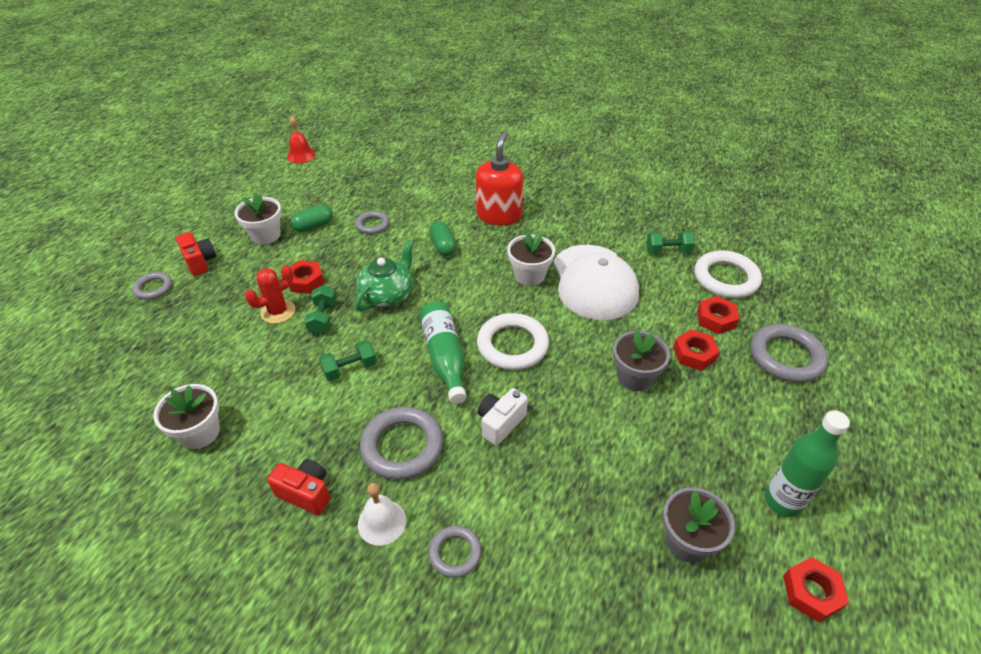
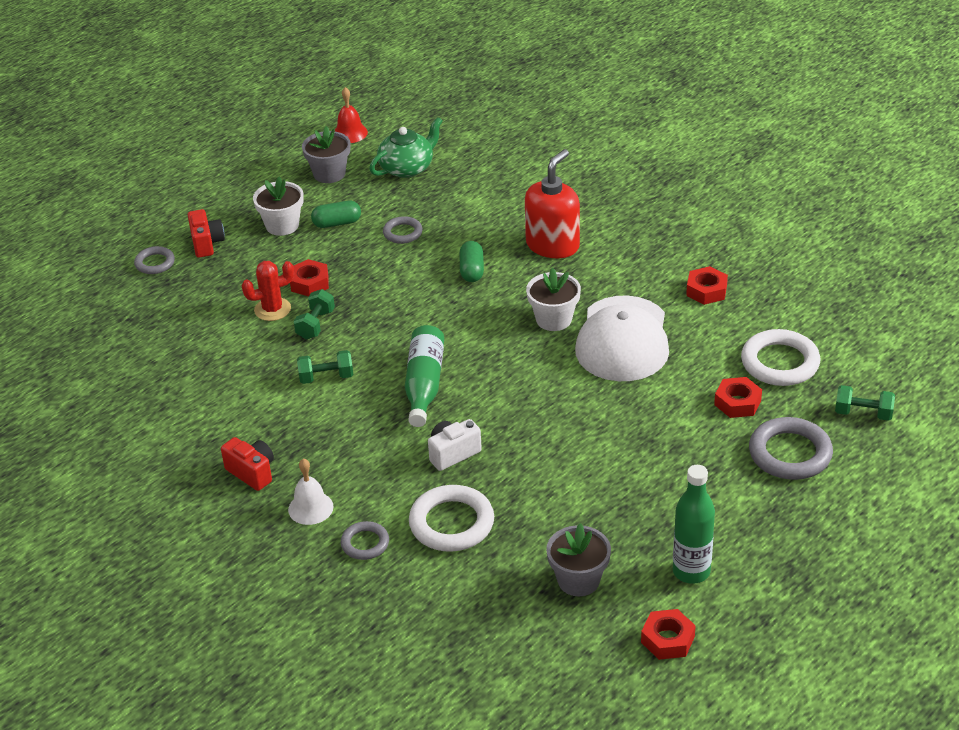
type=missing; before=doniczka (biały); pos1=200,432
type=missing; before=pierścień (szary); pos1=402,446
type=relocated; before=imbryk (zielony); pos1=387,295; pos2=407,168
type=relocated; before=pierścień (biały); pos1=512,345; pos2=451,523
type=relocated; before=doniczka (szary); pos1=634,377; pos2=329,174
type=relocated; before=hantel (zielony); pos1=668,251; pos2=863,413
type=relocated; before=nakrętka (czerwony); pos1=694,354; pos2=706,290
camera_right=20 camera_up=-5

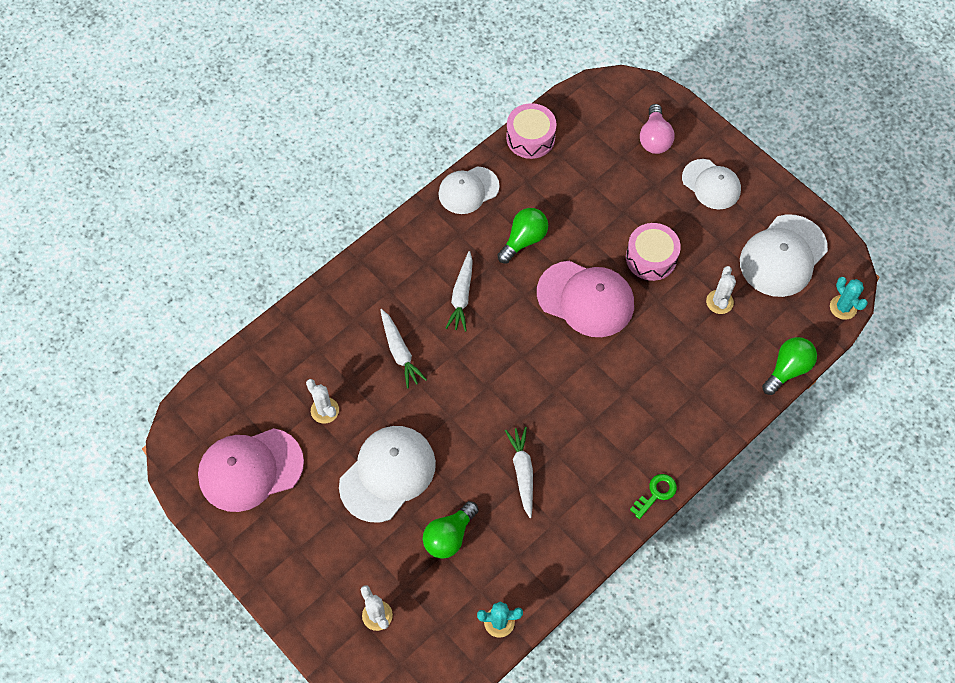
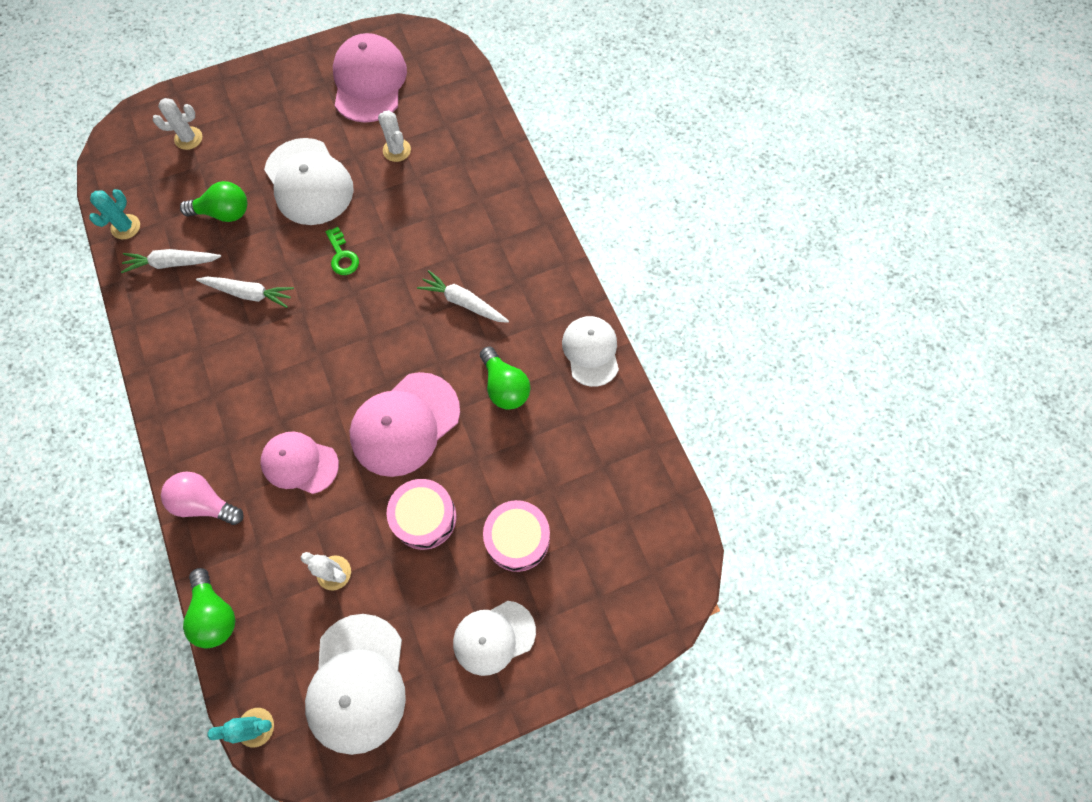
type=appeared; after=czapka (różowy); pos2=300,463
type=relocated; before=marchewka (biały); pos1=400,352; pos2=172,263
type=relocated; before=bęben (różowy); pos1=530,138; pos2=517,539
type=relocated; before=klucz (zielony); pos1=656,493; pos2=342,256
type=relocated; before=żarówka (różowy); pos1=654,138; pos2=205,503
type=spun; before=kaktus (biały); pos1=324,410; pos2=397,150; turn=75
type=spun; before=żarówka (zielony); pos1=449,536; pos2=224,213; turn=120
type=spun; before=czapka (biały); pos1=783,256; pos2=357,683; turn=-150
camera_right=110 camera_up=5

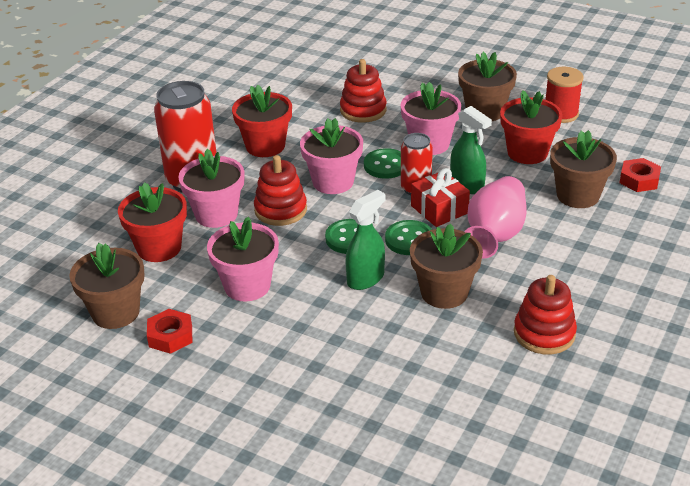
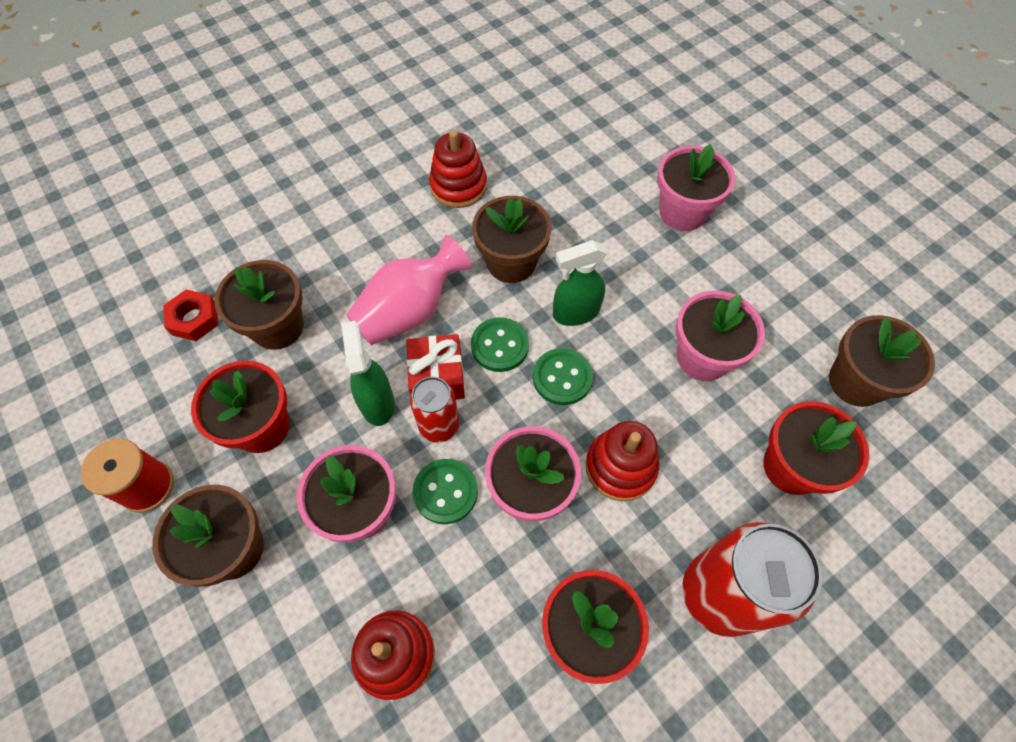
type=missing; before=nakrętka (czerwony); pos1=170,336
type=relocated; before=doniczka (różowy); pos1=216,214; pos2=682,212
camera_right=-155 camera_up=25

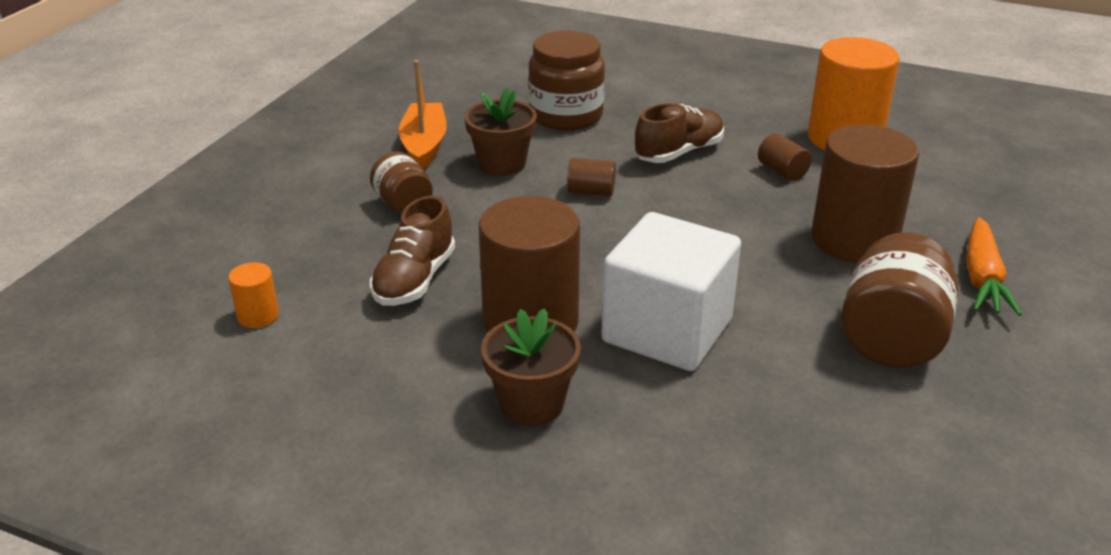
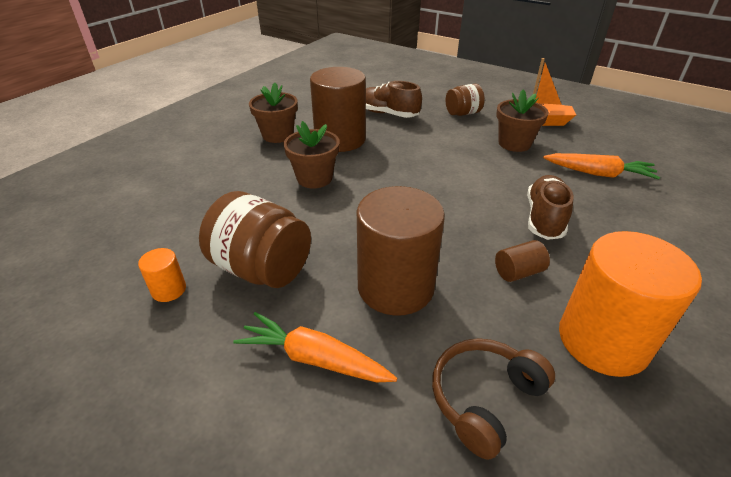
type=missing; before=walec (brązowy); pos1=591,192
type=appeared; after=słuchawki (brązowy); pos2=484,399
type=relocated; before=walec (pomarańczowy); pos1=258,316; pos2=169,290
type=exchanged; before=słoik (brązowy); after=marchewka (pomarańczowy); pos1=566,115; pos2=598,173
type=exchanged; before=sześcian (biały); after=doniczka (brązowy); pos1=667,331; pos2=314,178
type=spun; before=but (brązowy); pos1=679,153; pos2=544,218; turn=-135
camera_right=100 camera_up=5

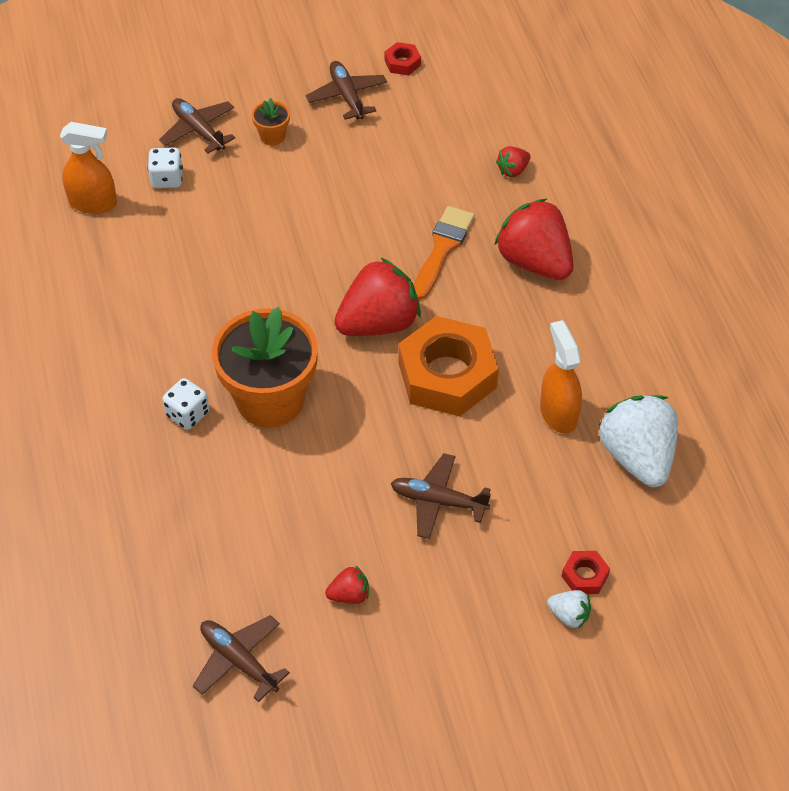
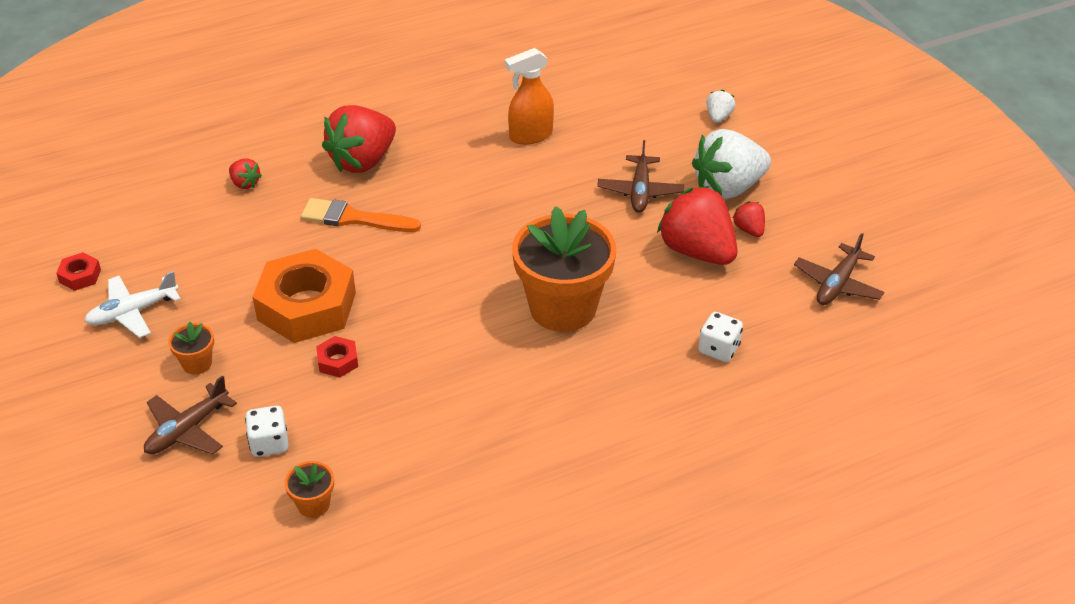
type=relocated; before=kostka do gry (biały); pos1=187,414; pos2=718,349
type=relocated; before=truskawka (czerwony); pos1=379,323; pos2=697,251
type=relocated; before=nakrętka (pomarańczowy); pos1=447,375; pos2=306,306
type=relocated; before=nakrętka (czerwony); pos1=585,576; pos2=338,361
type=relocated; before=truskawka (biały); pos1=637,457; pos2=728,188
type=exchanged; before=spryskiwacz (pomarańczowy); after=doniczka (pomarańczowy); pos1=93,203; pos2=313,504
type=colour; before=samolot (brązowy); after=samolot (biały); pos1=347,96; pos2=132,312
camera_right=-100 camera_up=-10

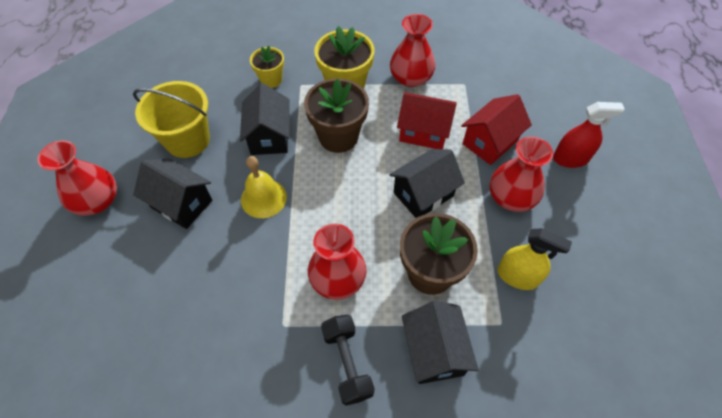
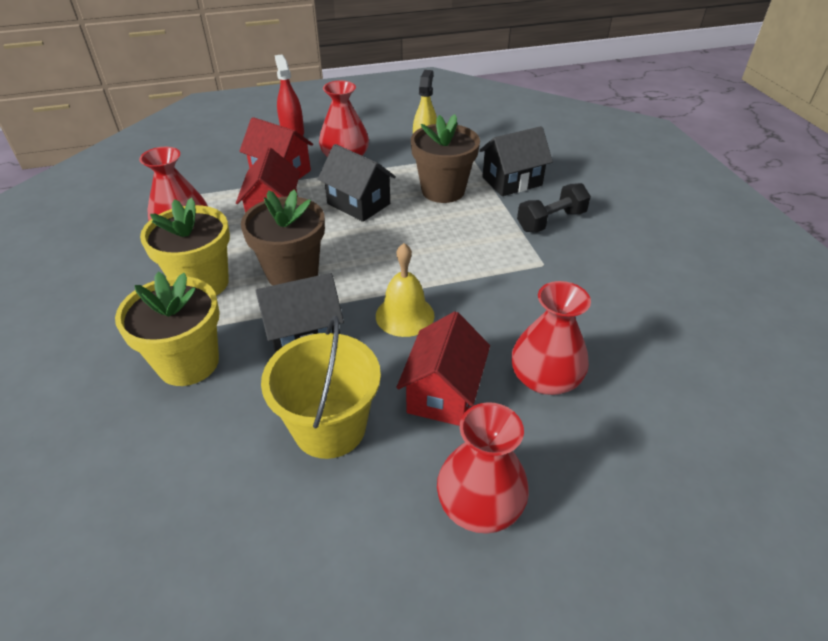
type=relocated; before=wazon (czerwony); pos1=337,279; pos2=545,378
type=colour; before=domek (czarny); after=domek (czerwony); pos1=181,203; pos2=443,393
type=size; before=doniczka (żółty); pos1=271,80; pos2=188,363; scale=1.69
camera_right=-105 camera_up=-15

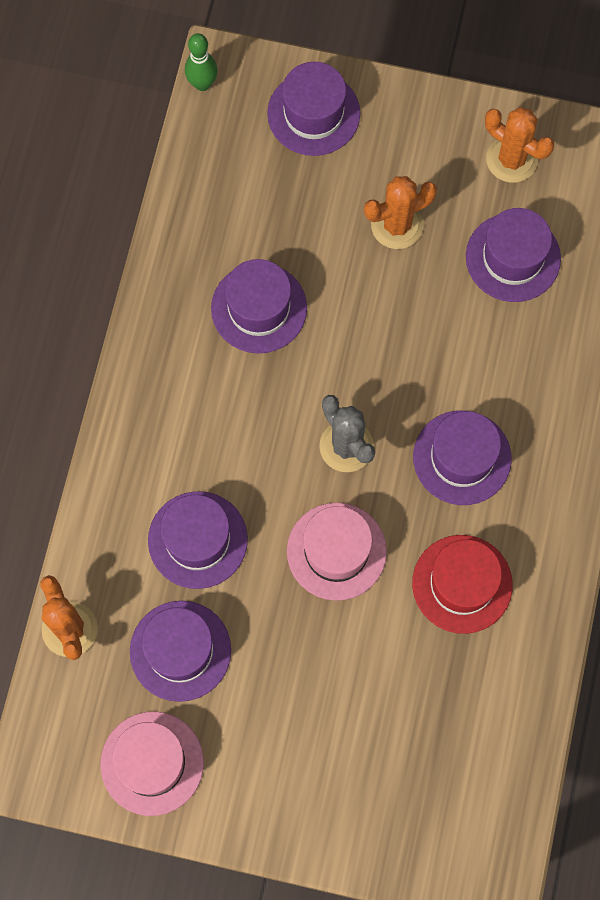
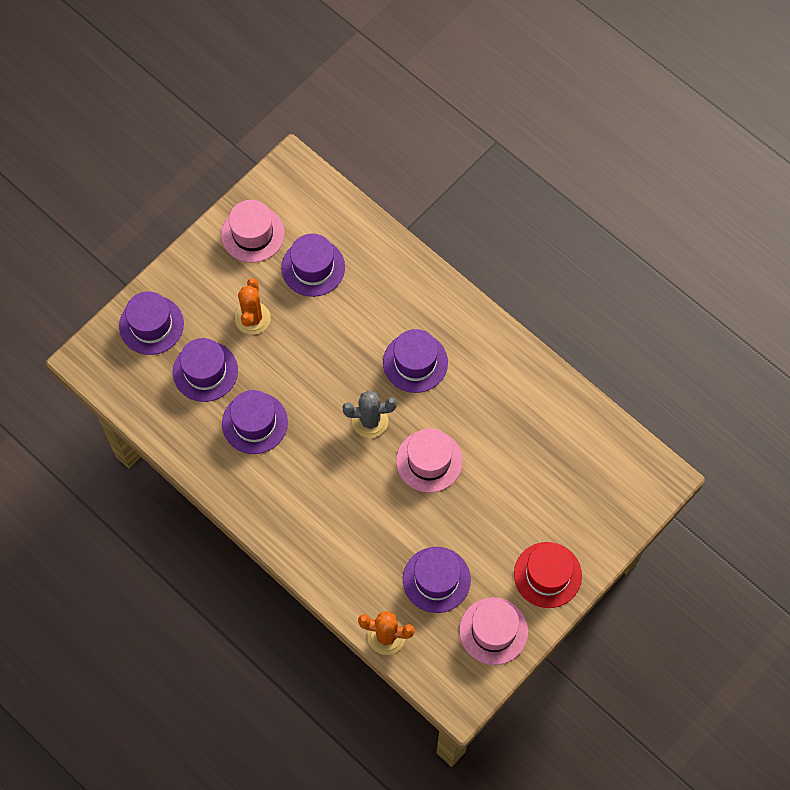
type=missing; before=kręgiel (zielony); pos1=202,84
type=relocated; before=kapelusz (fioletowy); pos1=197,540; pos2=205,371
type=relocated; before=kapelusz (czerwony); pos1=462,584; pos2=547,575
type=exchanged; before=kaktus (pomarańczowy); after=kapelusz (różowy); pos1=511,159; pos2=252,234
camera_right=-60 camera_up=-5

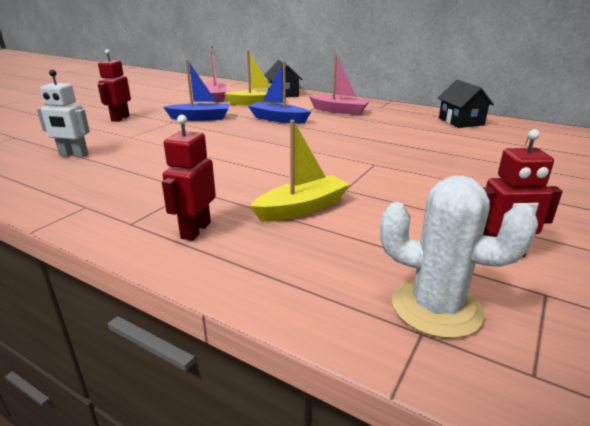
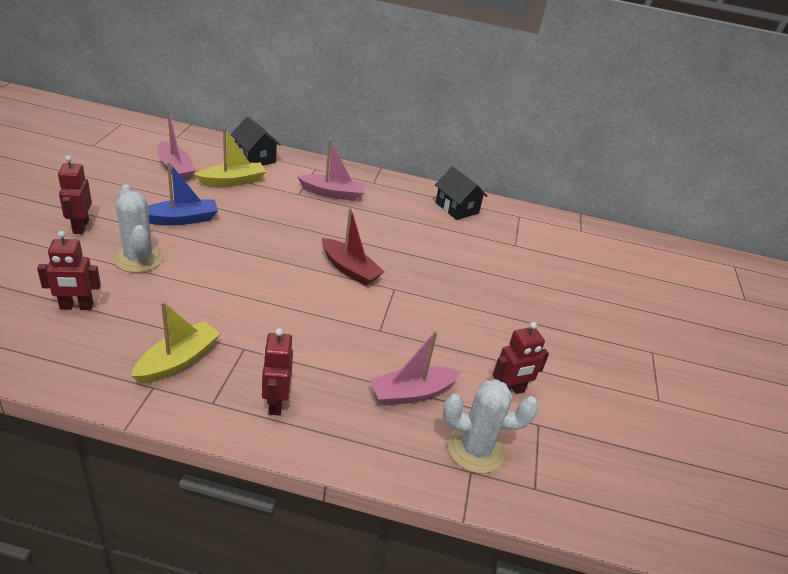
type=missing; before=łódka (niebieski); pos1=278,119
type=appeared; after=kaktus (biały); pos2=138,258
type=appeared; after=łódka (czerwony); pos2=350,269
type=appeared; after=łódka (różowy); pos2=411,393
type=relocated; before=łódka (żółty); pos1=302,208; pos2=178,360
type=colour; before=robot (biały); after=robot (czerwony); pos1=73,155; pos2=76,307
camera_right=-25 camera_up=10

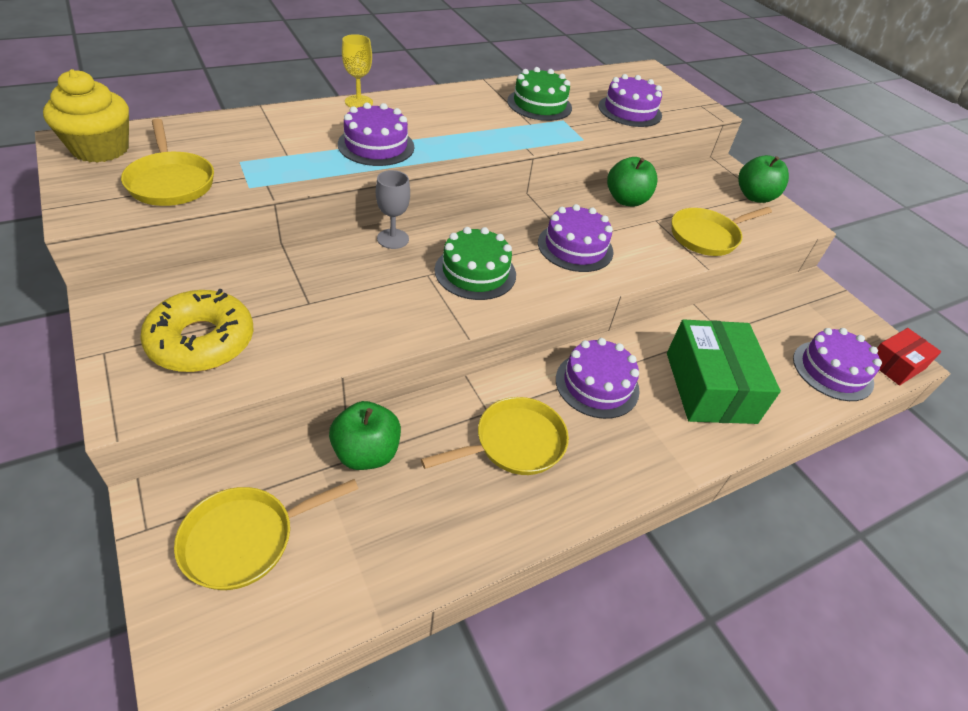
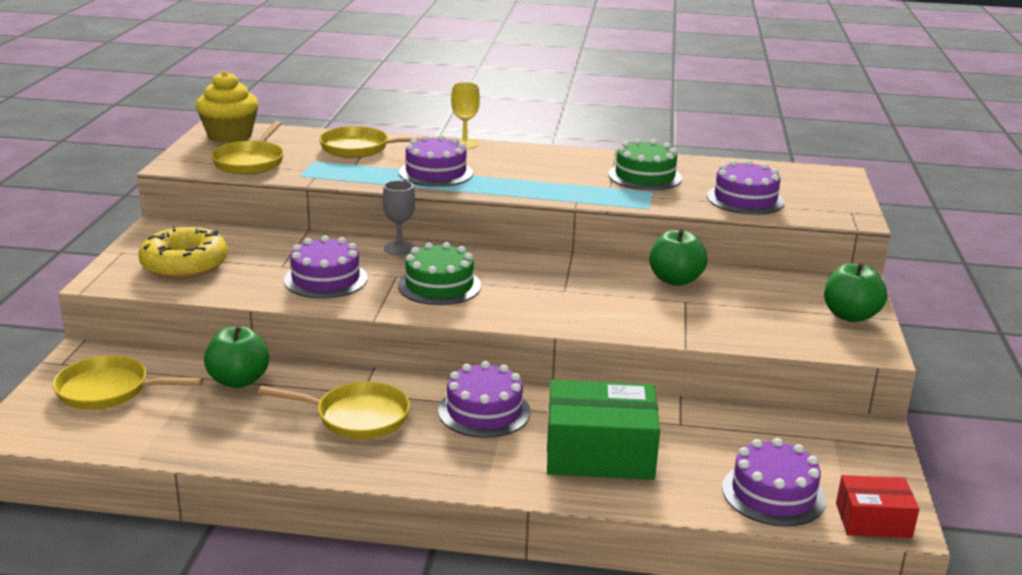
type=relocated; before=tort (fioletowy); pos1=575,247; pos2=325,279
type=relocated; before=patelnia (żółty); pos1=707,236; pos2=359,148
type=spun; before=pudełko (zielony); pos1=710,387; pos2=599,453; turn=60
camera_right=40 camera_up=-20

